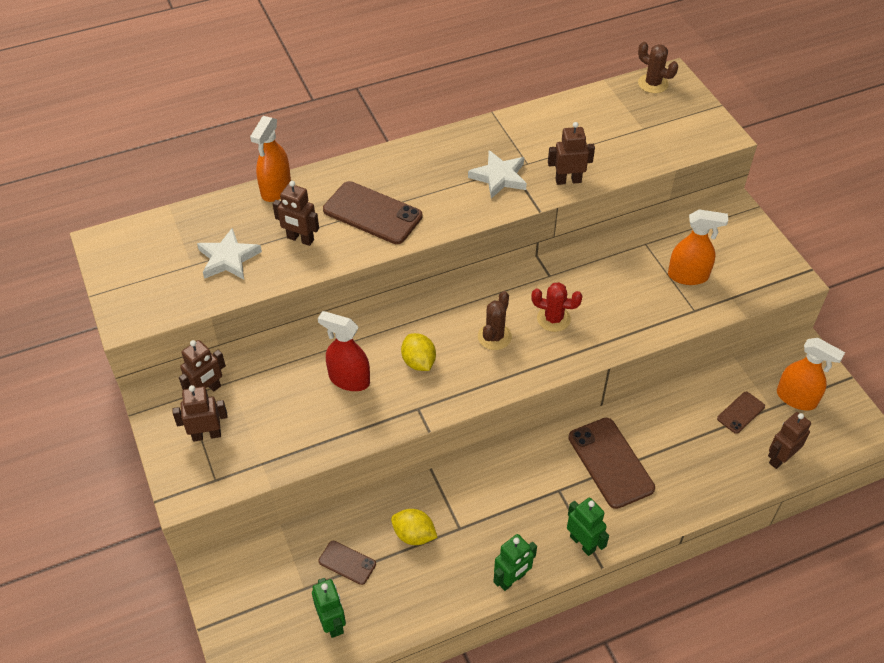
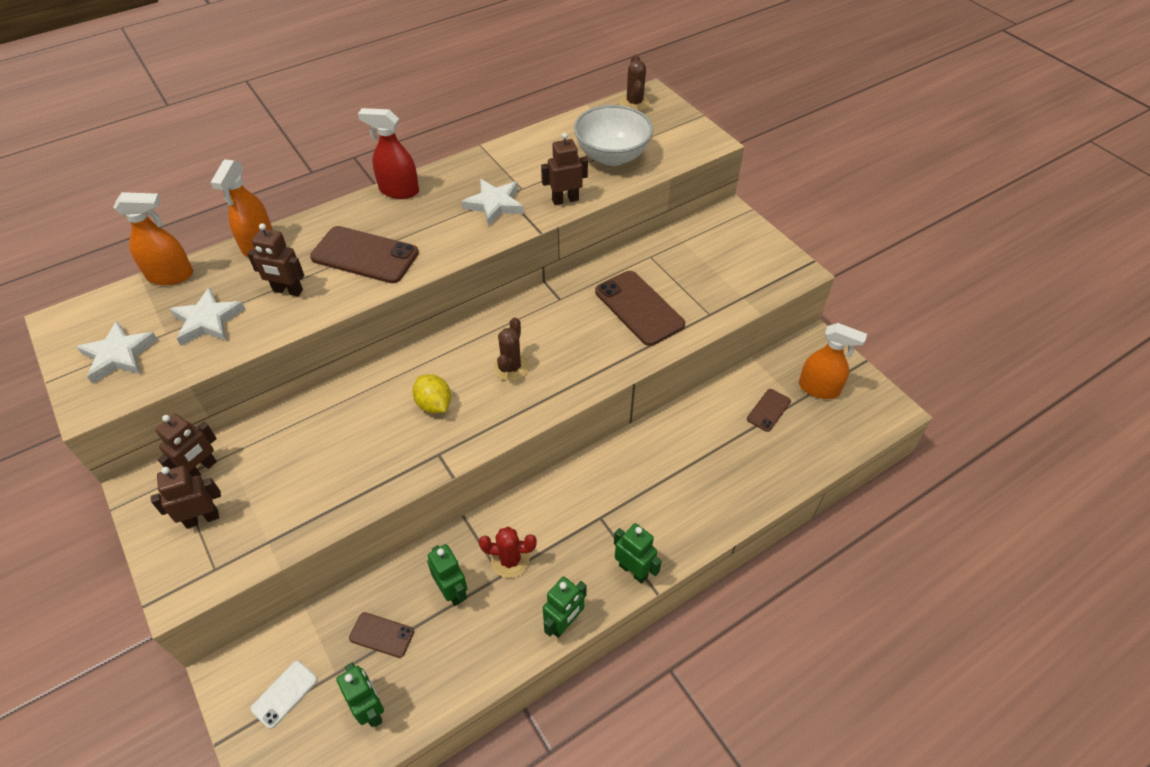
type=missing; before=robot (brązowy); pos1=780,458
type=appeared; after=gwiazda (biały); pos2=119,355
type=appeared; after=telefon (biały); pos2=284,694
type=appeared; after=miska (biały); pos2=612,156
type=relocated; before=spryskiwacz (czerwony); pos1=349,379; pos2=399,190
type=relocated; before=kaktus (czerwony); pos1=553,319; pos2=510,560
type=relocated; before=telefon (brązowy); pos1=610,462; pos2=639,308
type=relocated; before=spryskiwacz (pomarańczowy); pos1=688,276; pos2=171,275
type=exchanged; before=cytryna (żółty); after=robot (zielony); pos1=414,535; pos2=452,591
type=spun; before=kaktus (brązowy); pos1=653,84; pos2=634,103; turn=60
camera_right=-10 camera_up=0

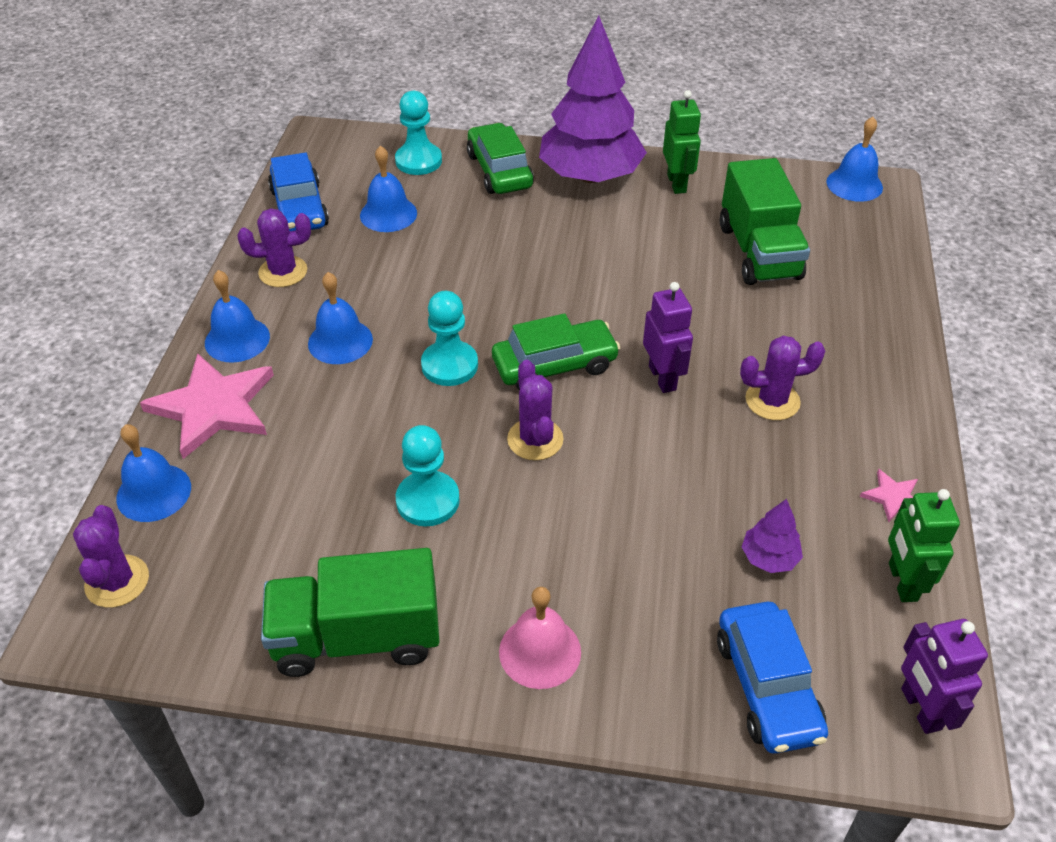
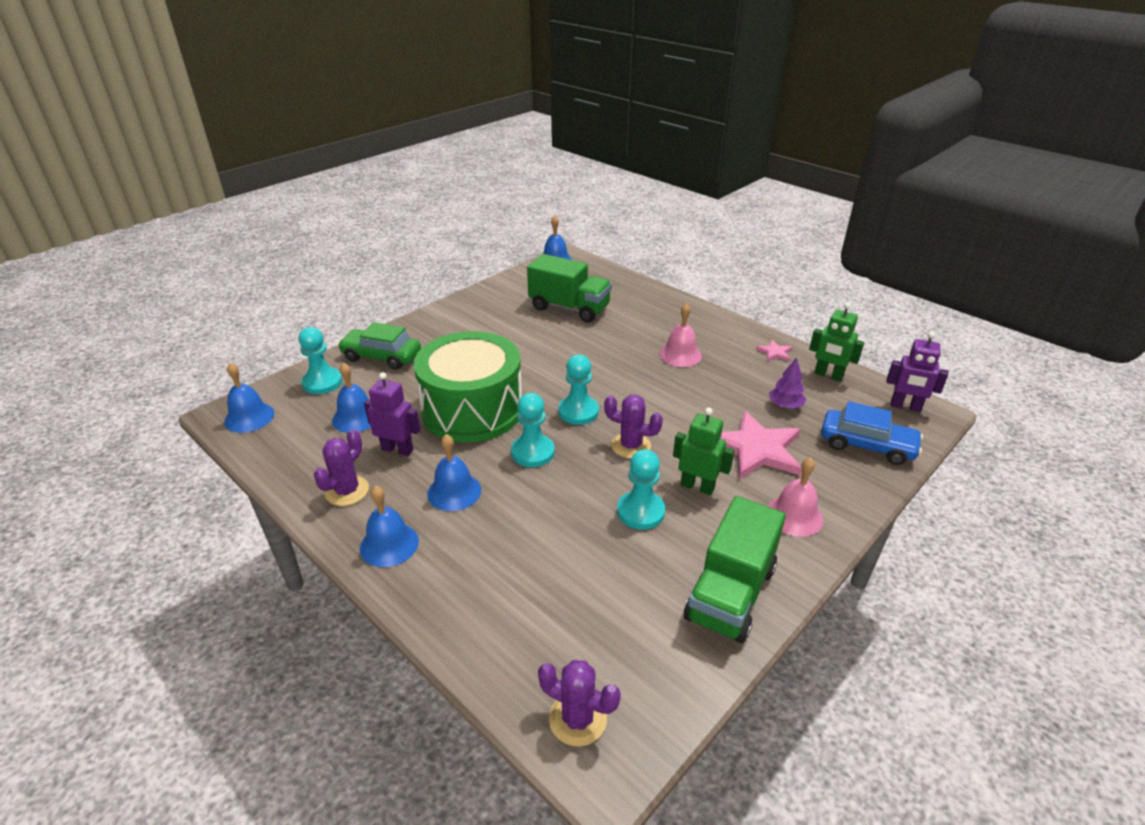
type=missing; before=samochód (niebieski); pos1=299,208
type=missing; before=drzewko (fioletowy); pos1=590,176
type=appeared; after=bęben (zielony); pos2=472,409
type=relocated; before=dzwonek (niebieski); pos1=154,492; pos2=249,417
type=relocated; before=gwiazda (różowy); pos1=213,407; pos2=756,449
type=relocated; before=robot (fioletowy); pos1=662,378; pos2=397,449
type=relocated; before=robot (zielony); pos1=677,183; pos2=697,486
type=exchanged; before=samochód (zielony); after=pionek (turkusowy); pos1=554,365; pos2=578,412
type=exchanged; before=kaktus (fioletowy); after=dzwonek (różowy); pos1=772,401; pos2=680,355
camera_right=-55 camera_up=-10

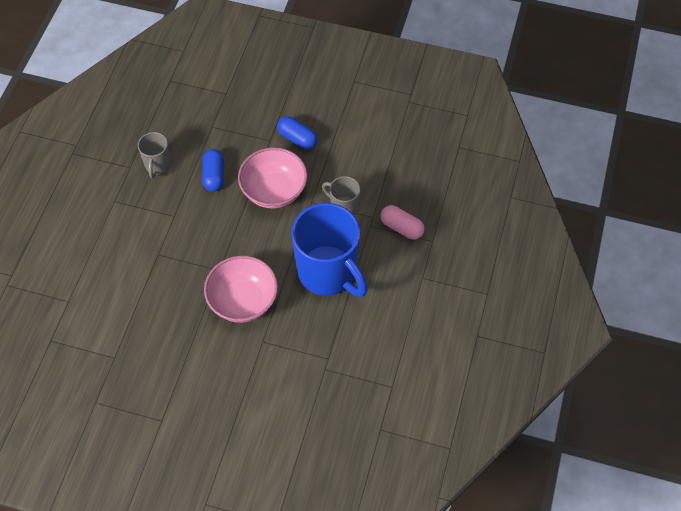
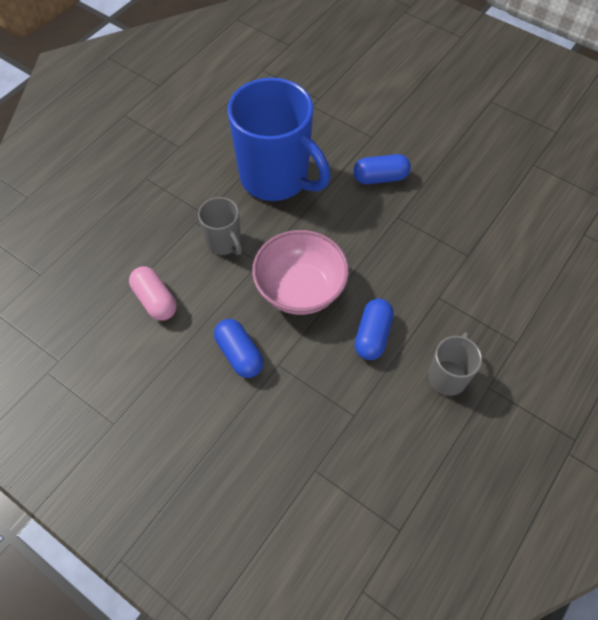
type=relocated; before=kapsułka (różowy); pos1=401,227; pos2=155,300
type=exchanged; before=miska (różowy); after=kapsułka (niebieski); pos1=243,301; pos2=380,178
type=spun; before=kubek (niebieski); pos1=328,273; pos2=276,178; turn=150
camera_right=-160 camera_up=0

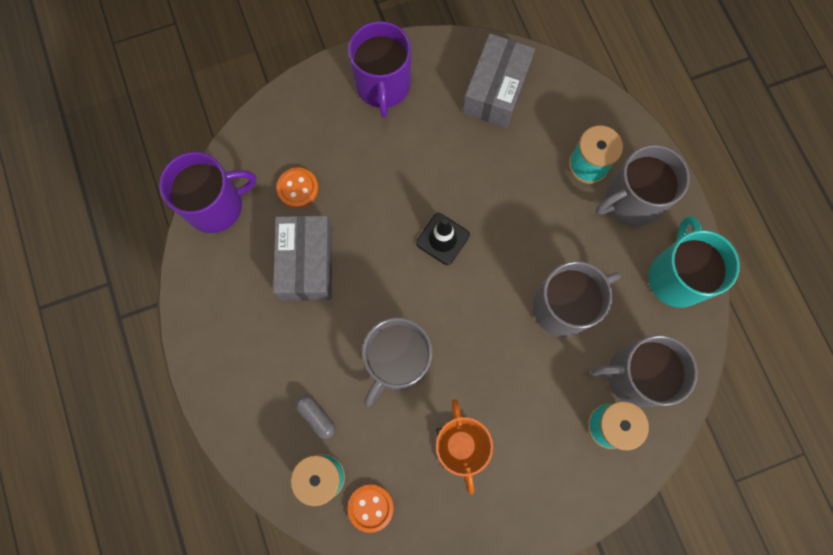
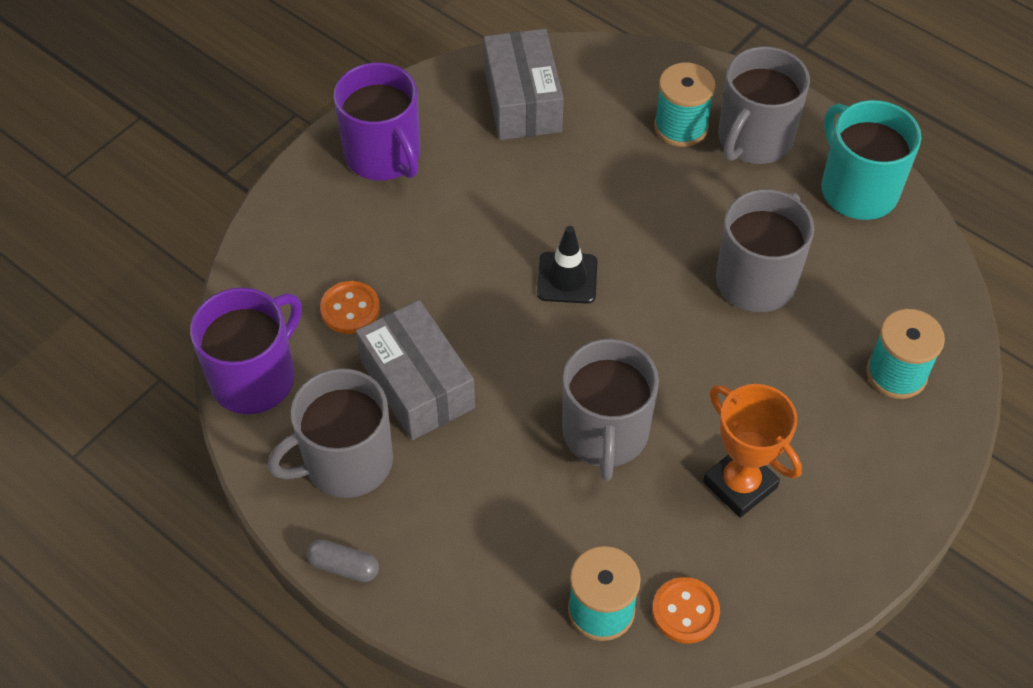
type=relocated; before=kapsułka (szary); pos1=317,417; pos2=344,566
type=relocated; before=kubek (szary); pos1=634,376; pos2=346,462
camera_right=-30 camera_up=-20

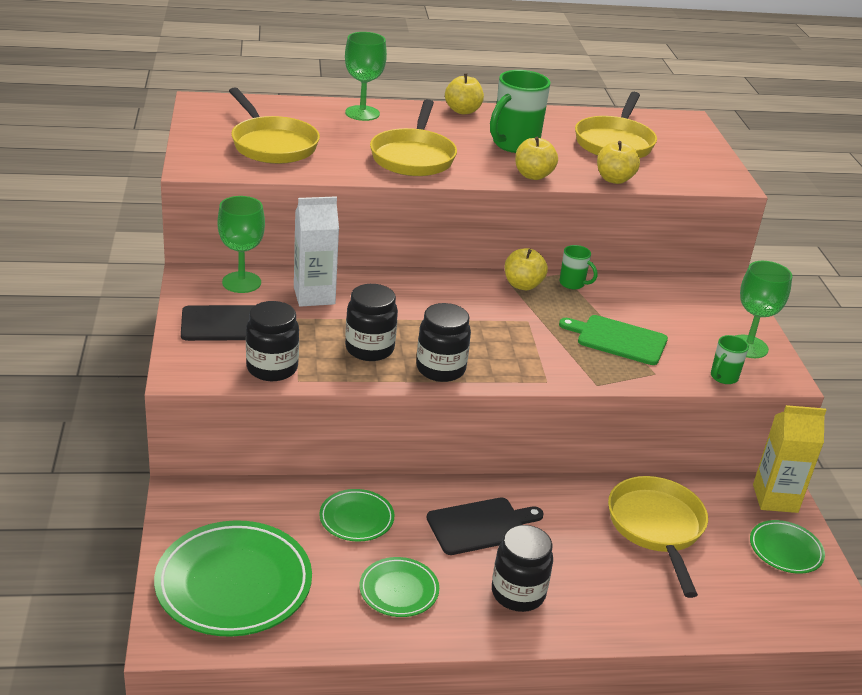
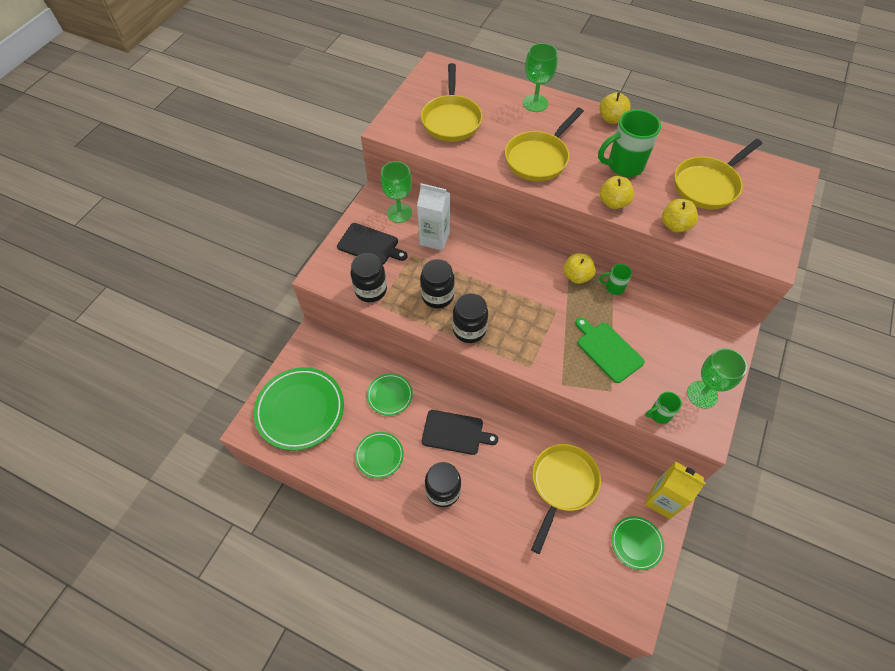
type=spun; before=kubek (zielony); pos1=573,284; pos2=614,287; turn=120
camera_right=35 camera_up=25

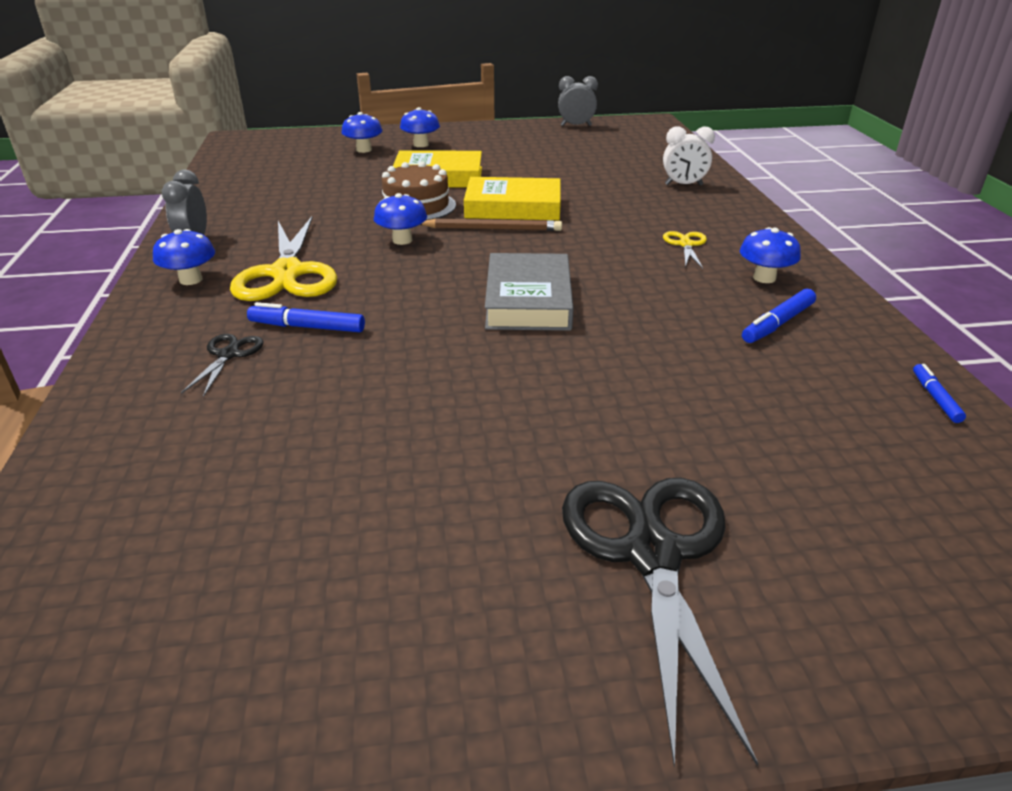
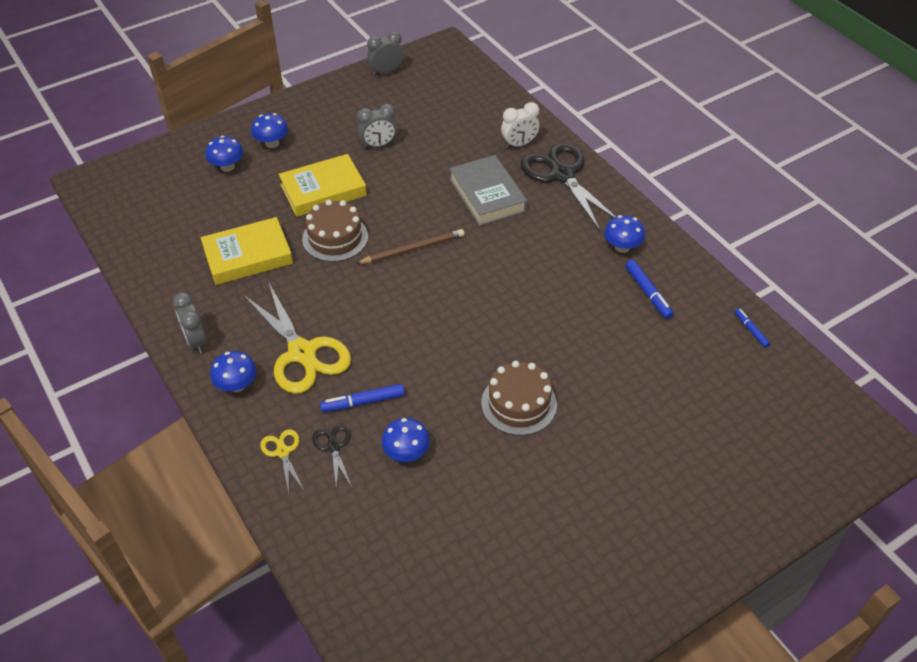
type=appeared; after=budzik (szary); pos2=378,145
type=appeared; after=tort (brązowy); pos2=519,403
type=relocated; before=grzyb (niebieski); pos1=402,240; pos2=406,453
type=relocated; before=książka (żółty); pos1=513,207; pos2=248,256
type=relocated; before=książka (szary); pos1=528,300; pos2=487,195
type=relocated; before=nożyczki (czarny); pos1=652,553; pos2=562,175
type=relocated; before=nożyczki (żółty); pos1=686,244; pos2=283,452
type=spun; before=flamaster (niebieski); pos1=777,324; pos2=648,293; turn=-45
camera_right=-25 camera_up=15

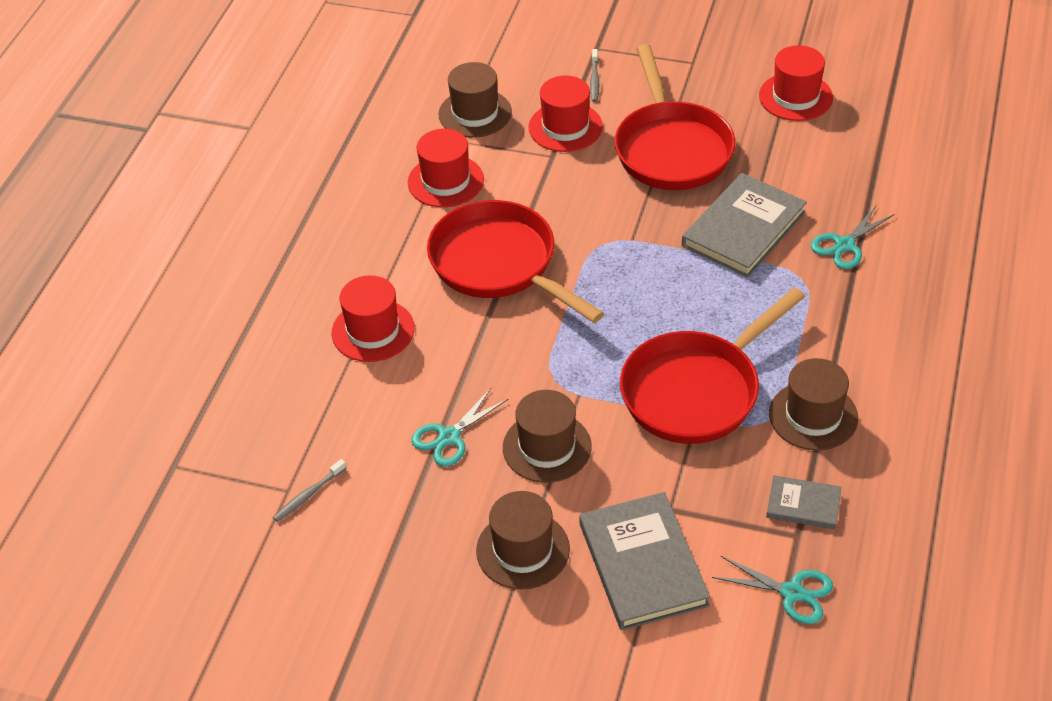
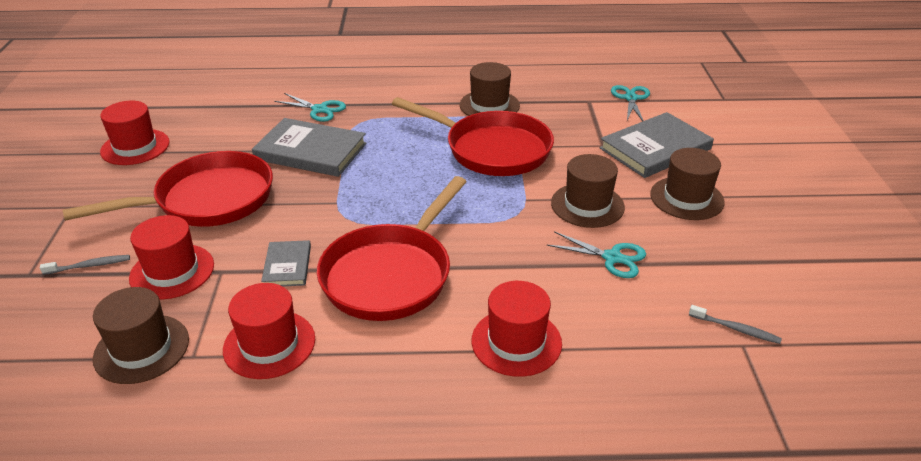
type=relocated; before=książka (szary); pos1=803,504; pos2=287,266
camera_right=-110 camera_up=-10

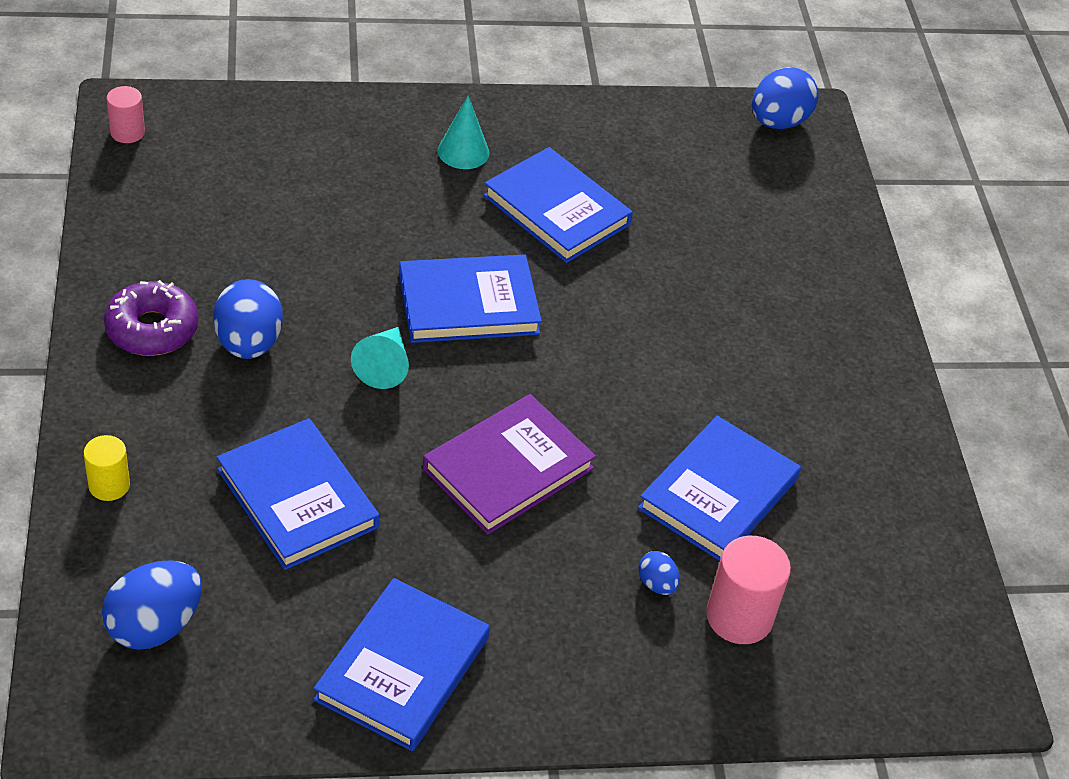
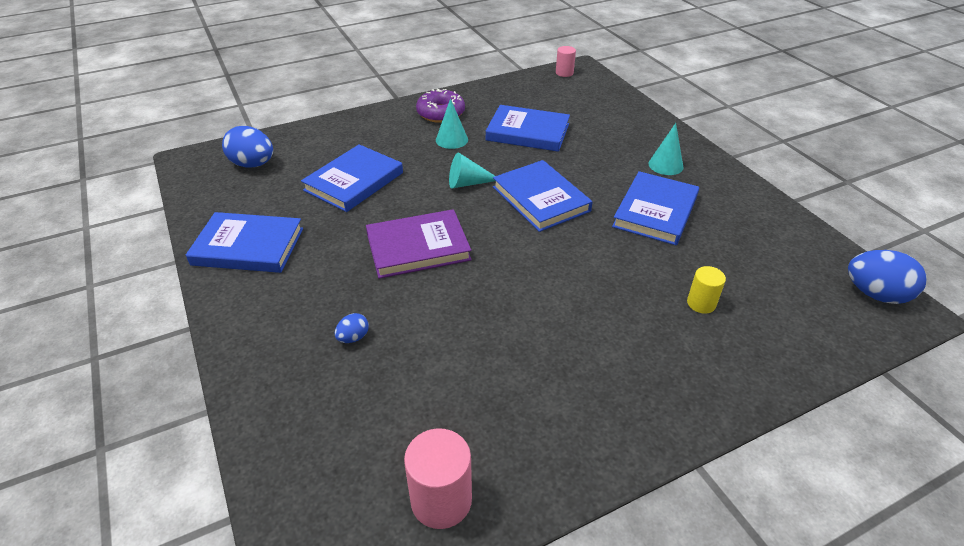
type=relocated; before=walec (żółty); pos1=109,485; pos2=701,303
type=relocated; before=książka (niebieski); pos1=718,494; pos2=527,132
type=relocated; before=walec (różowy); pos1=739,617; pos2=441,500
type=exchanged; before=jajko (niebieski); after=stożek (turkusowy); pos1=248,343; pos2=451,140
type=spun; before=książka (fioletowy); pos1=508,468; pos2=418,247; turn=-45
camera_right=75 camera_up=-5

